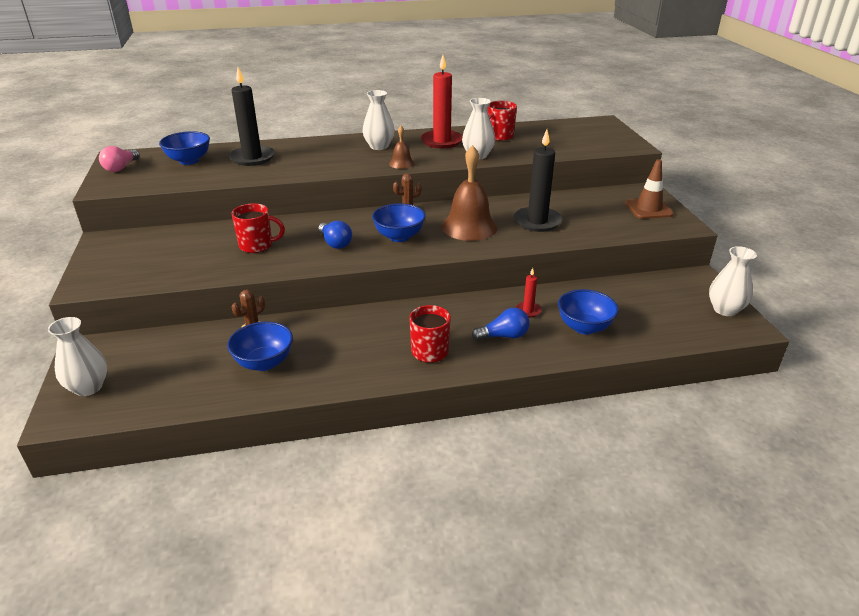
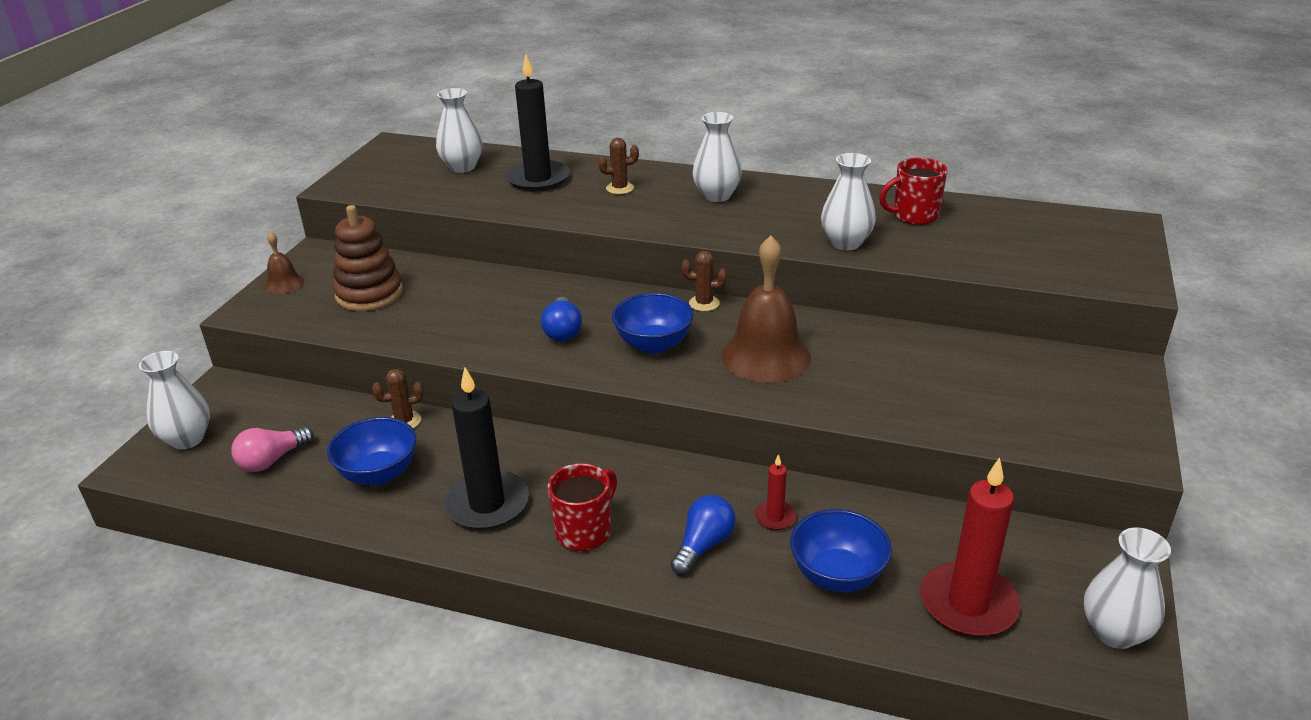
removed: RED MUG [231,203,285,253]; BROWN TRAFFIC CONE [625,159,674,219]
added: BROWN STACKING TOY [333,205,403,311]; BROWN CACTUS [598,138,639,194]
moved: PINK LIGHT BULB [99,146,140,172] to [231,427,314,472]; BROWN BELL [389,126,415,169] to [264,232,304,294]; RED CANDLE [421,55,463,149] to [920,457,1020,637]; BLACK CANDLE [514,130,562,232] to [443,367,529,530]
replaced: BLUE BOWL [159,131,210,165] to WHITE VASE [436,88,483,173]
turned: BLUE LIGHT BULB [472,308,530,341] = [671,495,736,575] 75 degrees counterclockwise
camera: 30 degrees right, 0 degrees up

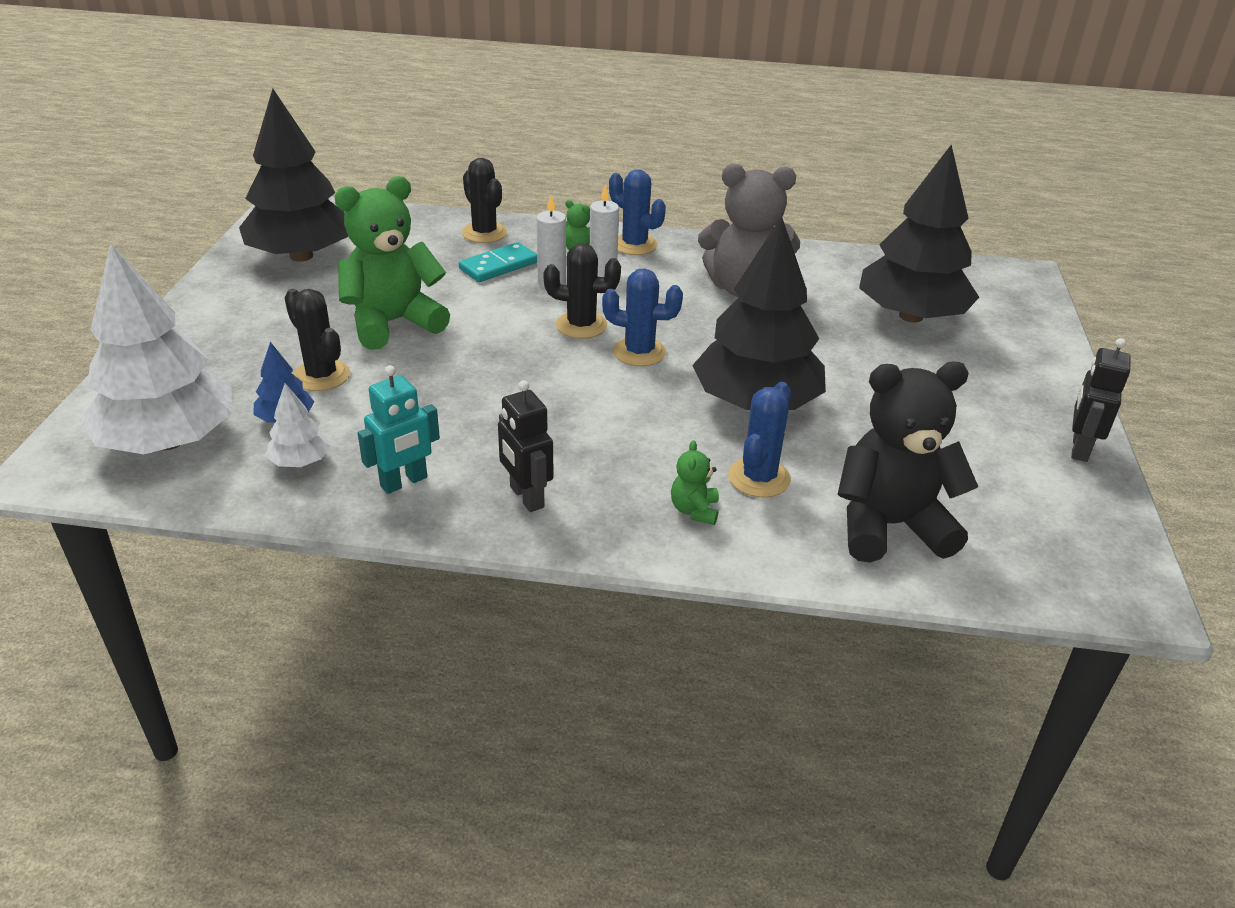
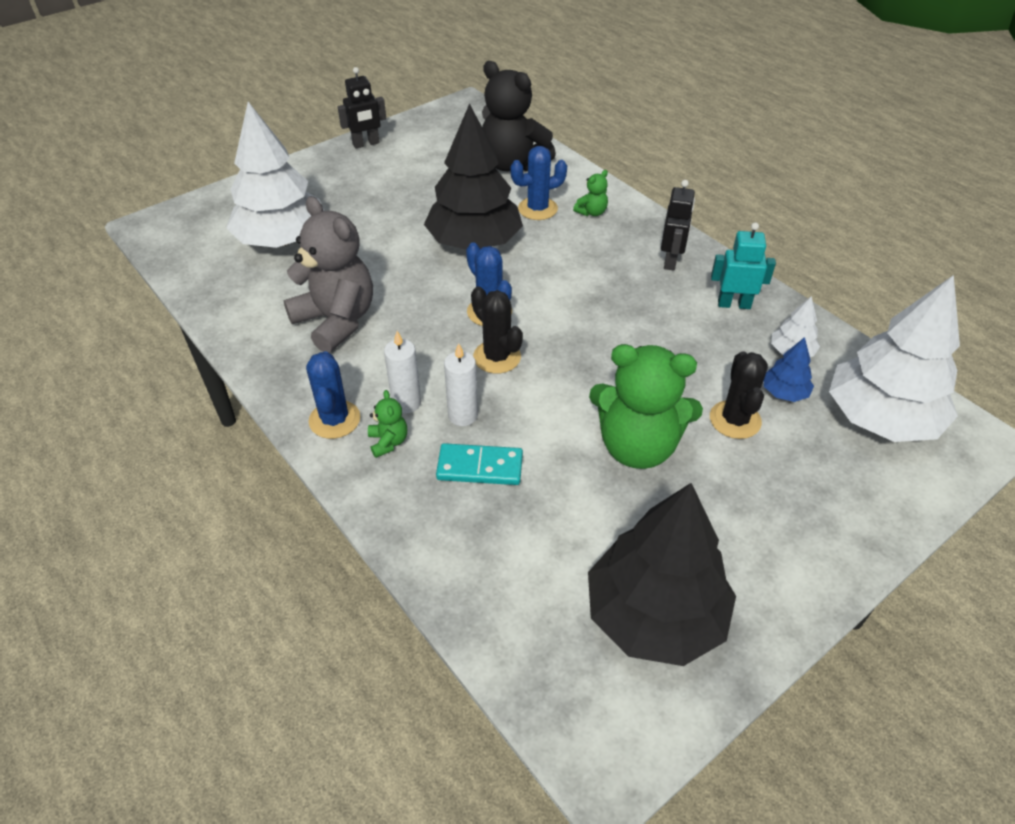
removed: BLACK CACTUS [462,158,507,243]
recoloured: BLACK TREE [859,145,979,323] to WHITE TREE [226,102,324,248]
camera: 135 degrees left, 10 degrees up

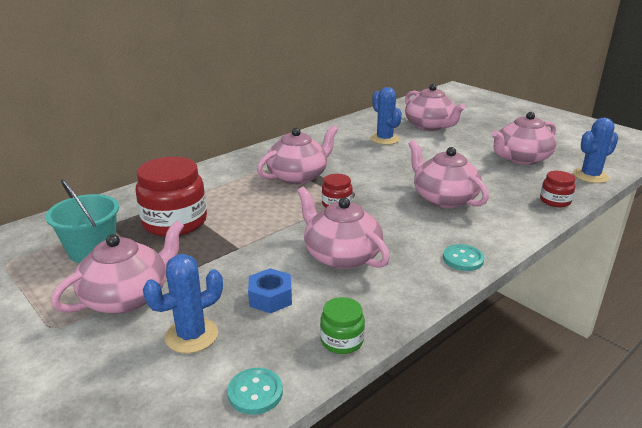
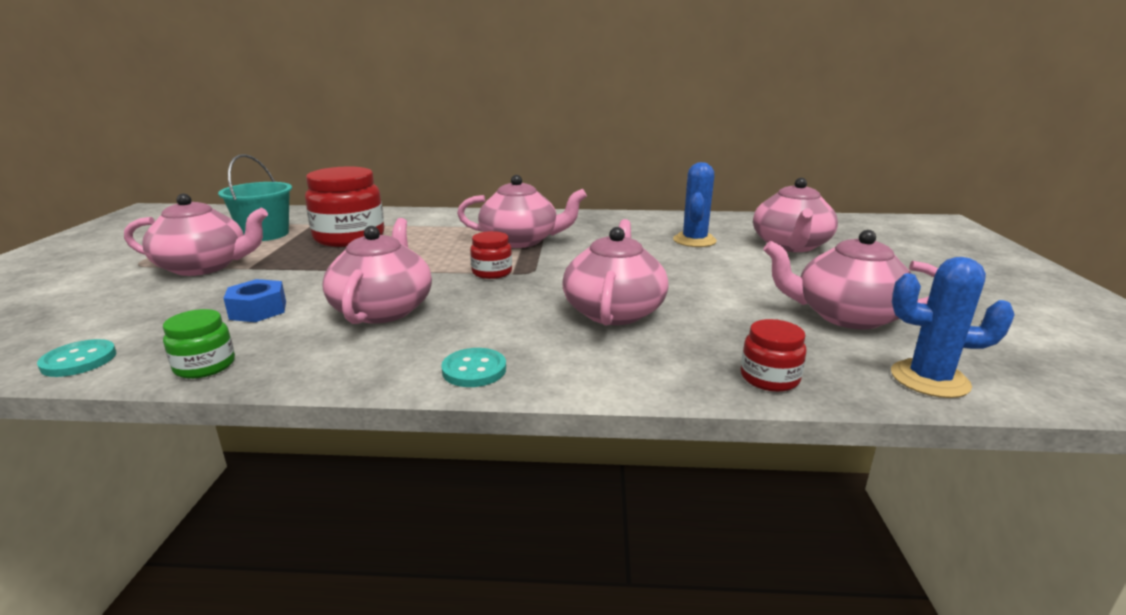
removed: BLUE CACTUS [143,254,223,353]
camera: 45 degrees right, 5 degrees down

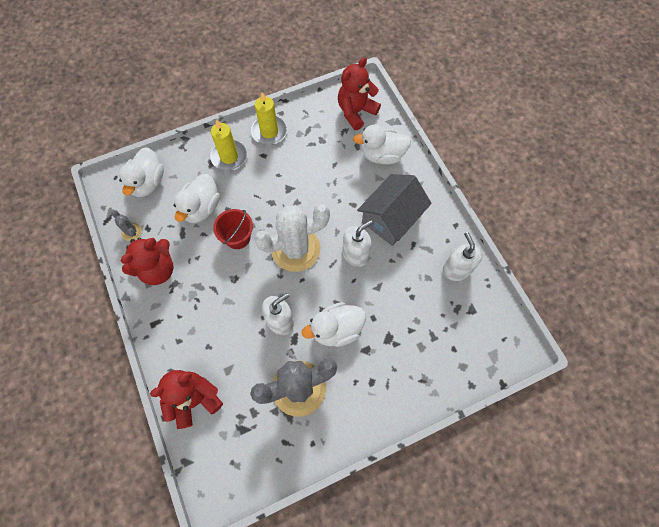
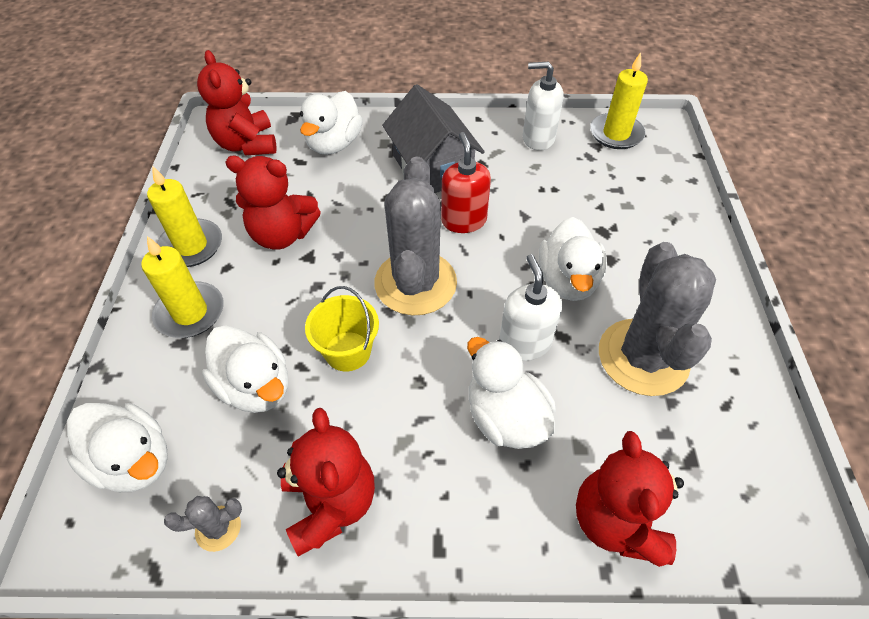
added: RED TEDDY BEAR [225,156,321,250]; WHITE DUCK [467,337,556,449]; YELLOW CANDLE [590,52,648,149]
recoloured: RED BUCKET [213,209,253,249] to YELLOW BUCKET [305,286,379,371]; WHITE CACTUS [254,204,330,272] to GREY CACTUS [374,157,457,316]; WHITE SOAP DISPENSER [342,220,373,267] to RED SOAP DISPENSER [441,132,491,233]
camera: 65 degrees left, 15 degrees down

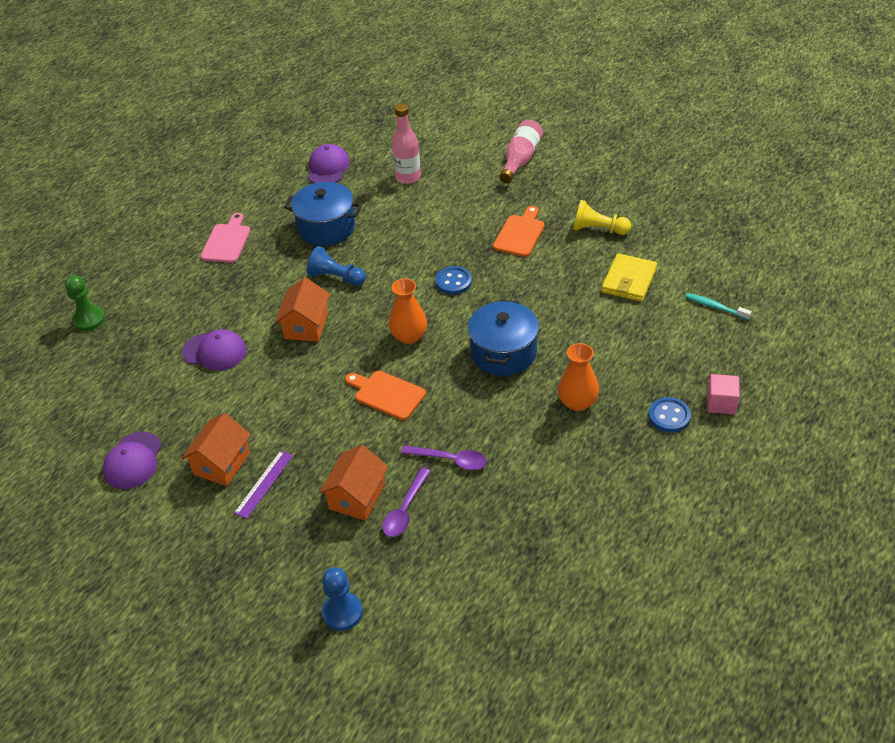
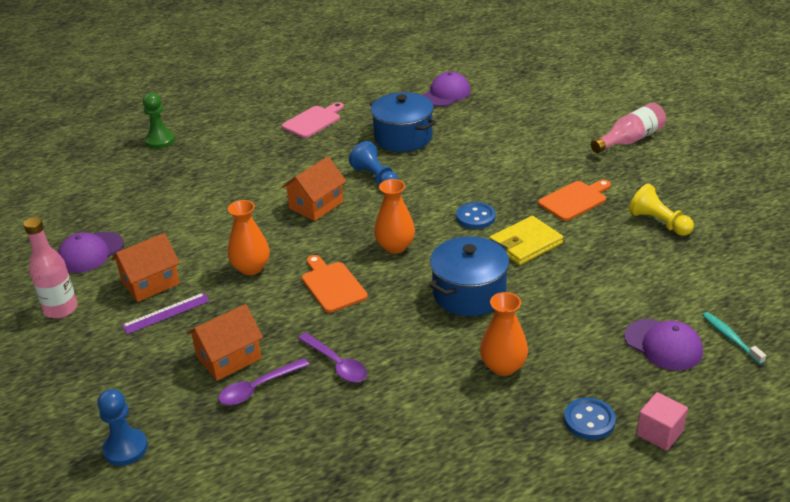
added: ORANGE VASE [228,200,270,275]
moved: PURPLE CAP [182,329,246,371] to [624,319,703,371]; PINK BOTTLE [392,104,421,184] to [23,217,77,318]; YELLOW WALLET [602,253,657,302] to [489,216,563,265]
camera: 30 degrees right, 10 degrees down

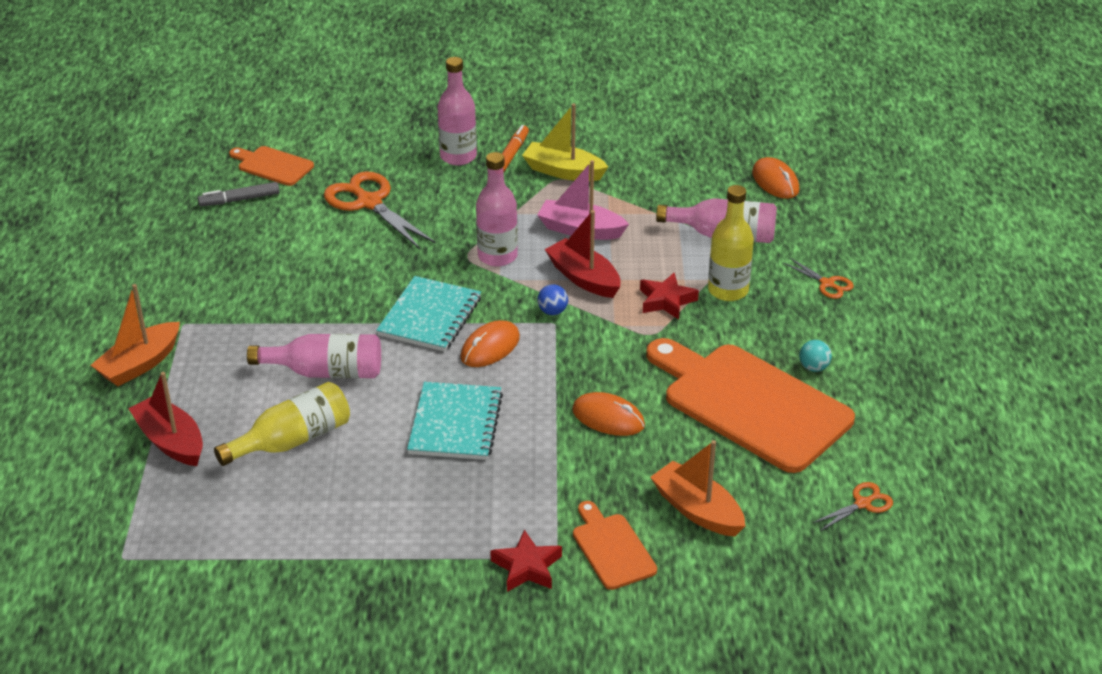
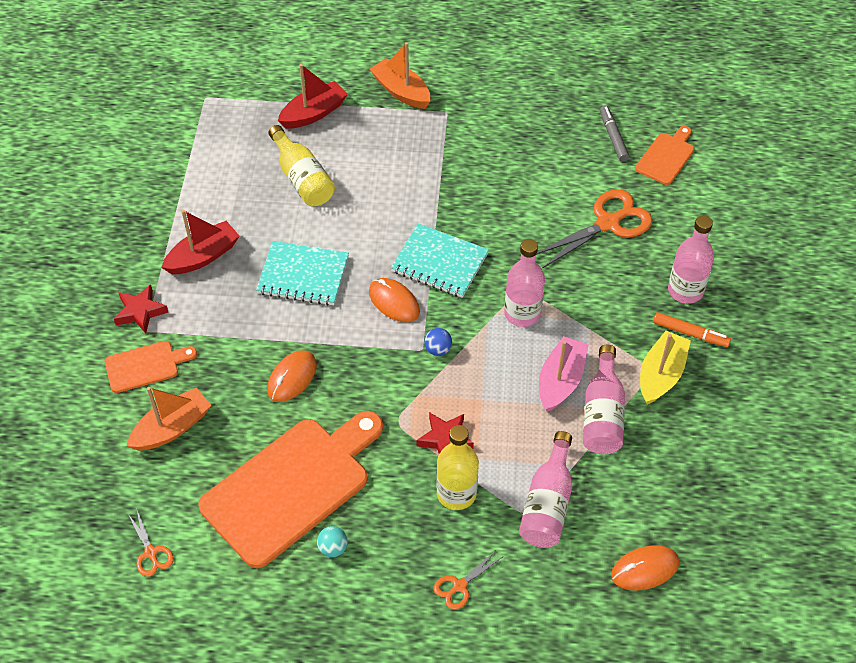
moved: PINK BOTTLE [247,334,381,378] to [583,344,625,454]; RED BOAT [545,210,621,298] to [161,210,239,274]
camera: 95 degrees right, 15 degrees up

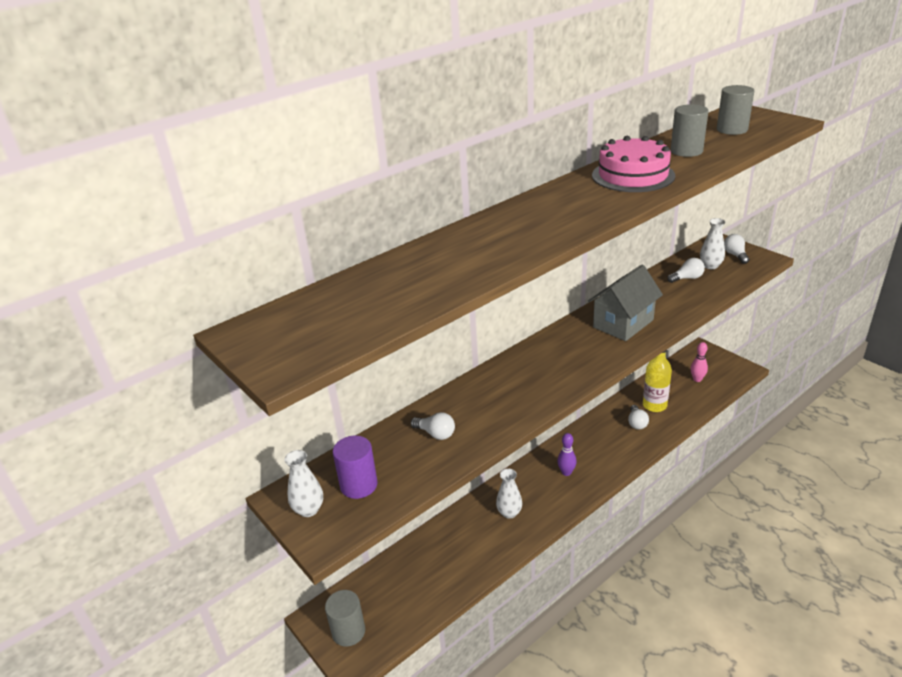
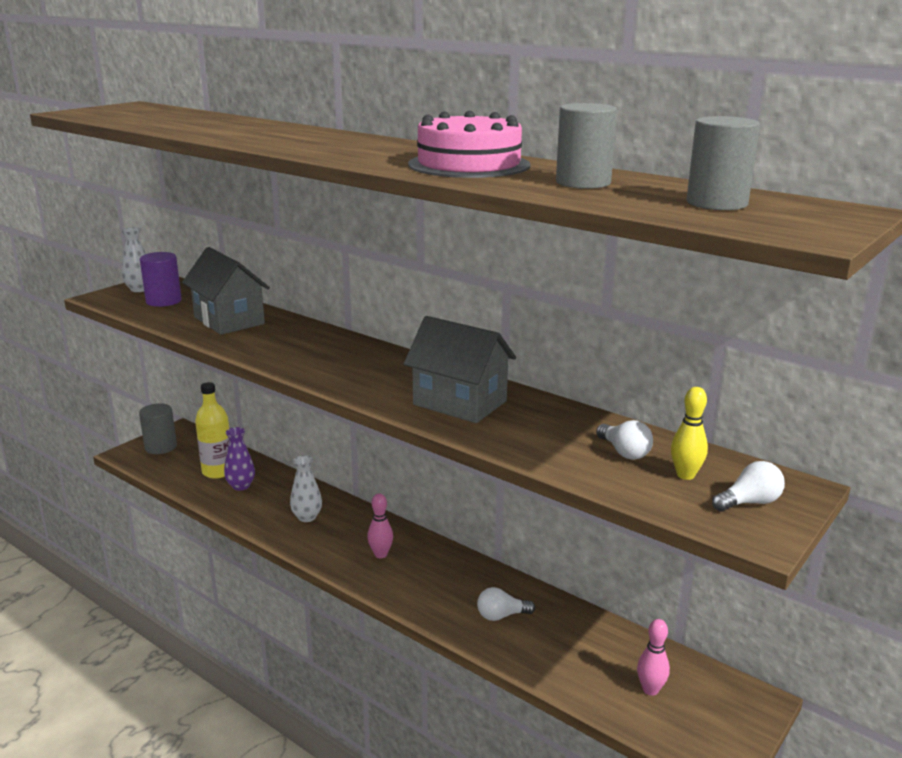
added: PURPLE VASE [224,427,255,491]
moved: YELLOW BOTTLE [643,350,672,412] to [195,382,230,479]
replaced: WHITE LIGHT BULB [411,412,455,440] to GREY HOUSE [182,247,270,335]; WHITE VASE [700,218,725,269] to YELLOW BOWLING PIN [671,387,708,480]
recoloured: PURPLE BOWLING PIN [557,433,577,476] to PINK BOWLING PIN [367,493,393,558]
camera: 75 degrees right, 10 degrees down

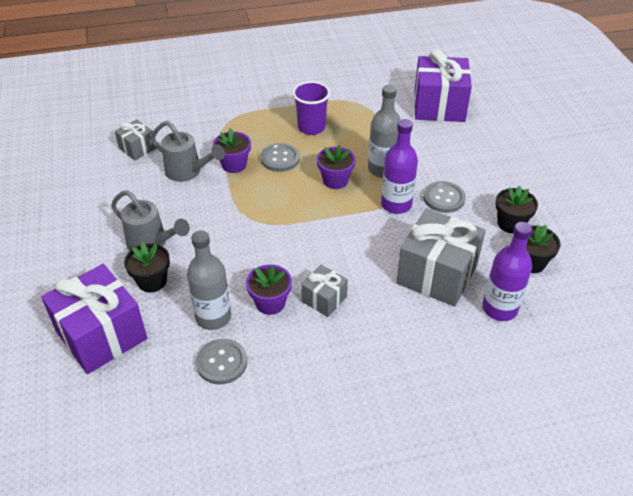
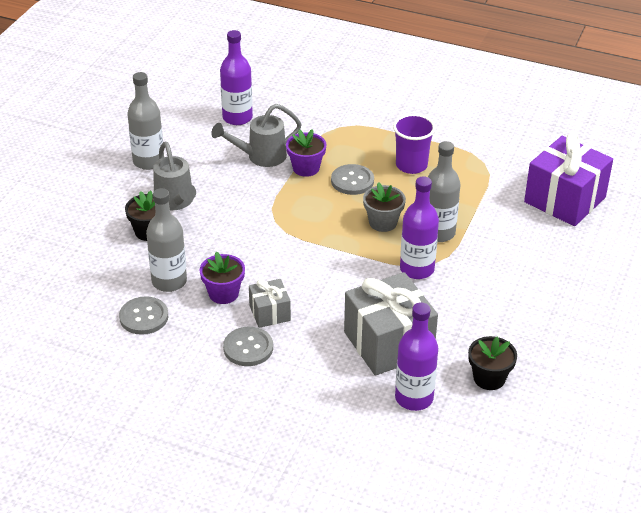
removed: PURPLE GIFT [41,264,147,374]; BLACK FLOWER POT [495,186,538,233]
added: GREY BOTTLE [127,72,164,170]
moved: GREY BUTTON [423,181,466,213] to [223,327,273,366]
replaced: GREY GIFT [115,119,156,161] to PURPLE BOTTLE [220,30,253,125]
recoloured: PURPLE FLOWER POT [317,145,356,189] to GREY FLOWER POT [363,182,406,232]
turned: GREY WATERING CAN [151,121,225,182] = [211,104,302,167] 90 degrees clockwise
camera: 35 degrees right, 5 degrees down

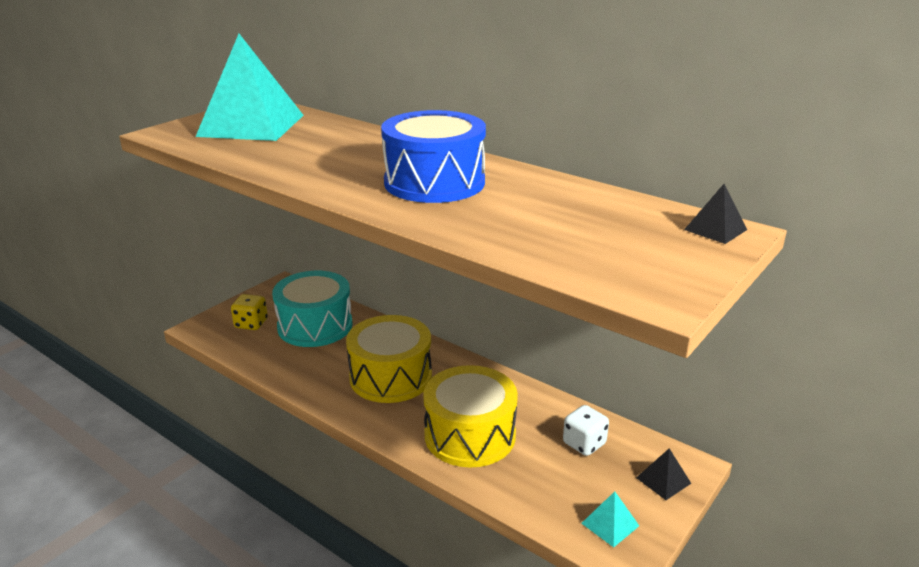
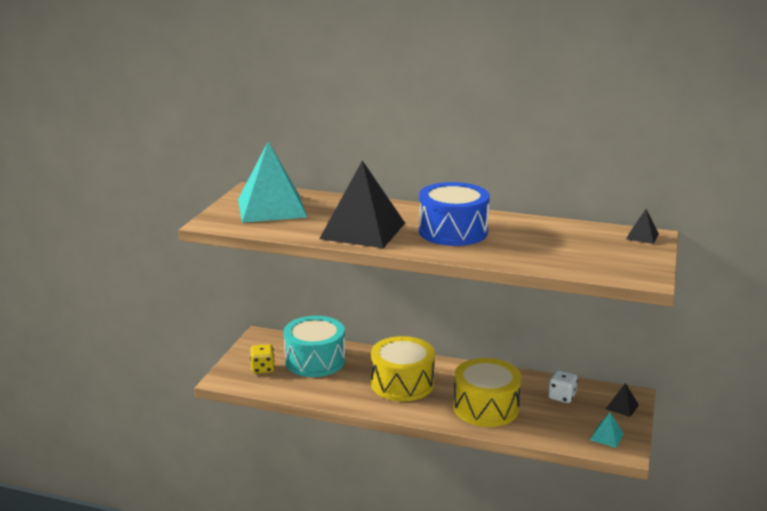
added: BLACK PYRAMID [319,160,405,248]
camera: 20 degrees left, 5 degrees down

